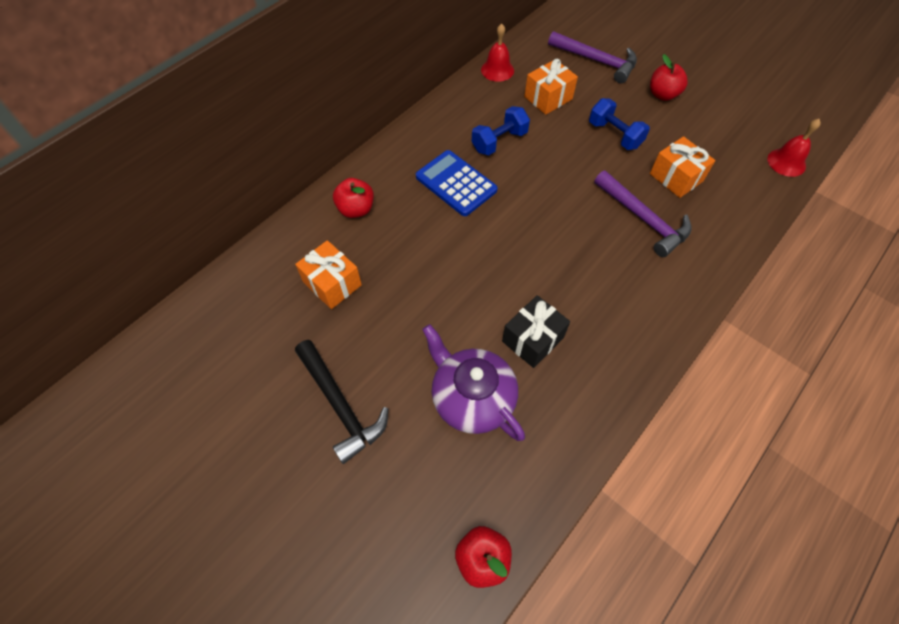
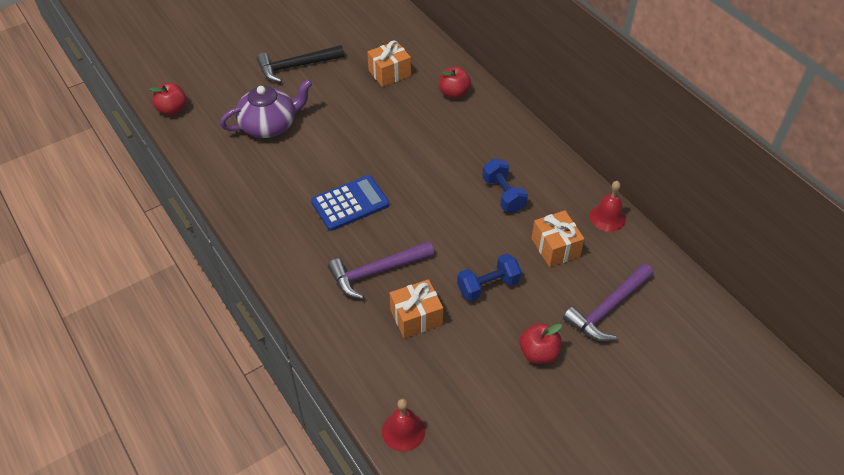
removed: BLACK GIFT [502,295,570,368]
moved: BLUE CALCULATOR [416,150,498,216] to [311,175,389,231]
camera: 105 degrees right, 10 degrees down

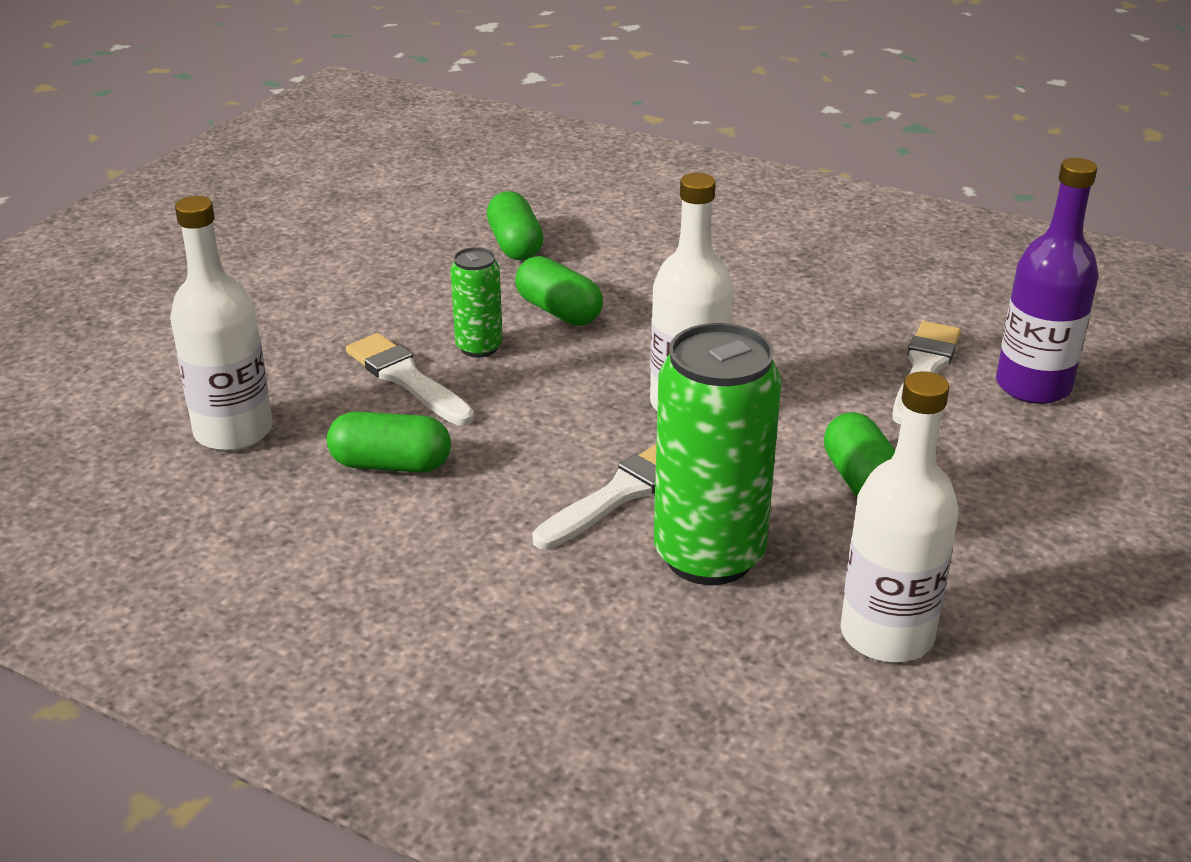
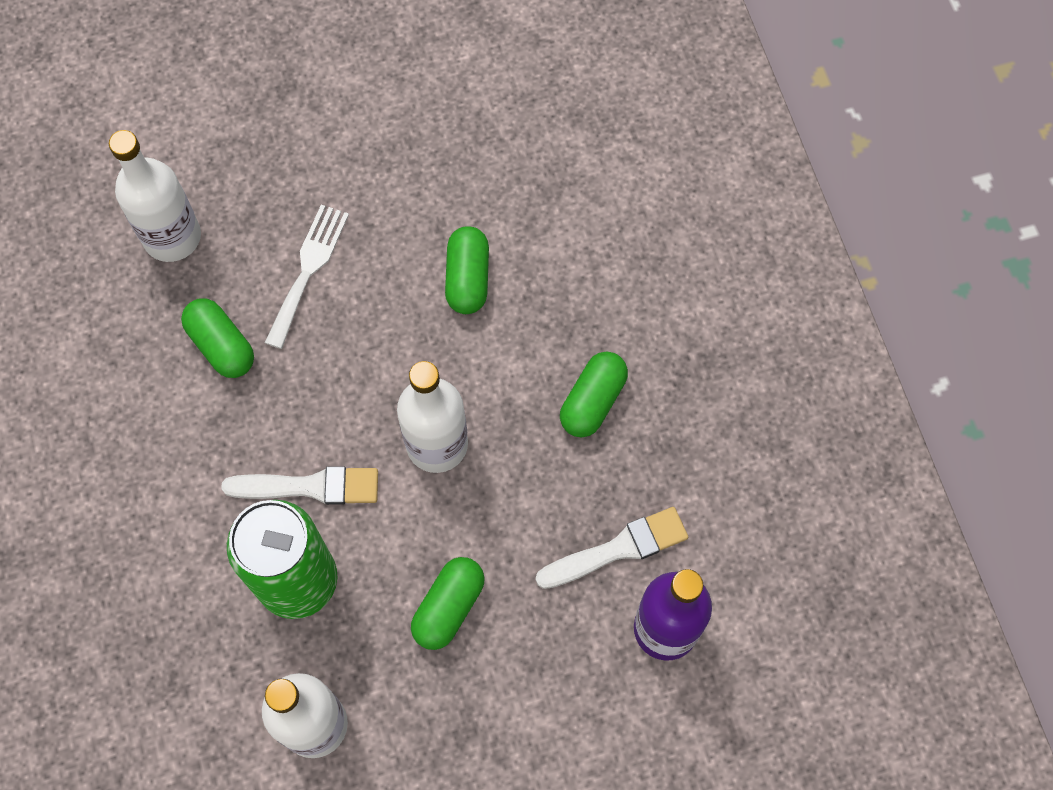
removed: GREEN CAN [450,247,503,358]
moved: GREEN CAPSULE [487,191,543,260] to [560,352,628,438]
replaced: WHITE BRUSH [346,333,474,425] to WHITE FORK [265,205,349,349]
camera: 45 degrees right, 35 degrees up

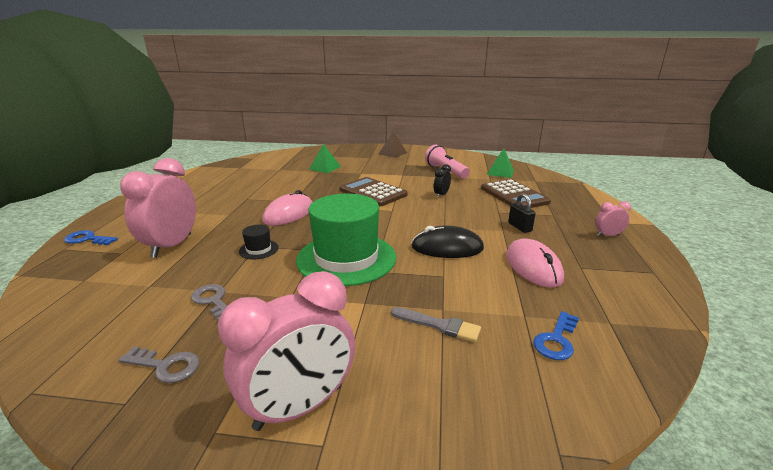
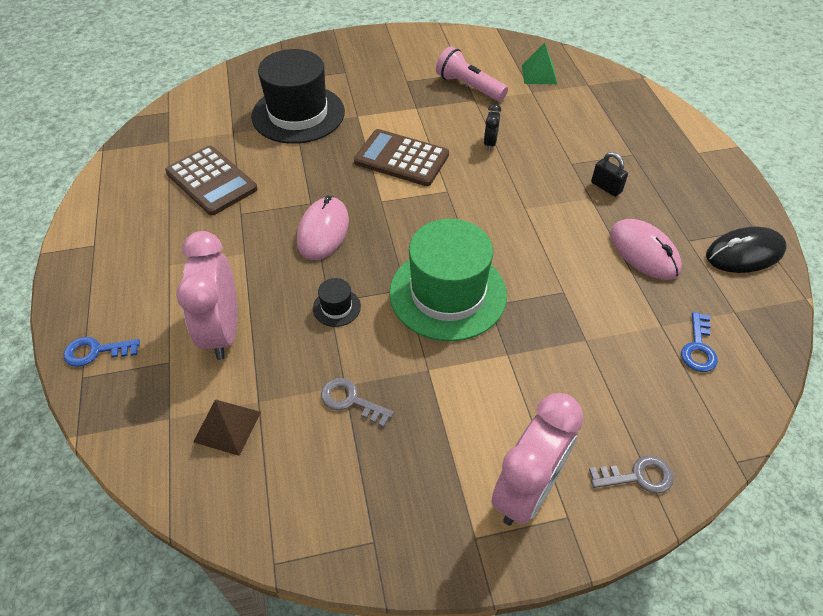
removed: GREY BRUSH [391,307,481,342]; PINK CLOCK [595,201,631,237]
moved: GREY KEY [118,346,199,383] to [589,456,674,493]; BROWN PYRAMID [379,132,407,158] to [193,400,261,456]; BLACK MOUSE [411,226,484,258] to [706,226,786,273]; BROWN CALCULATOR [481,179,551,208] to [165,146,258,215]
replaced: GREEN PYRAMID [309,144,341,173] to BLACK HAT [251,49,345,144]
camera: 20 degrees left, 25 degrees up

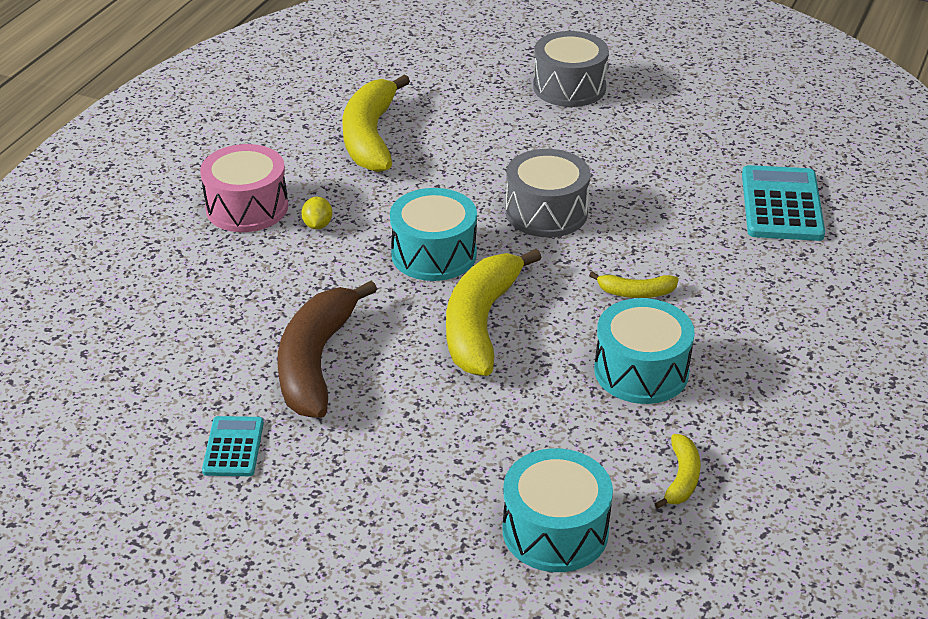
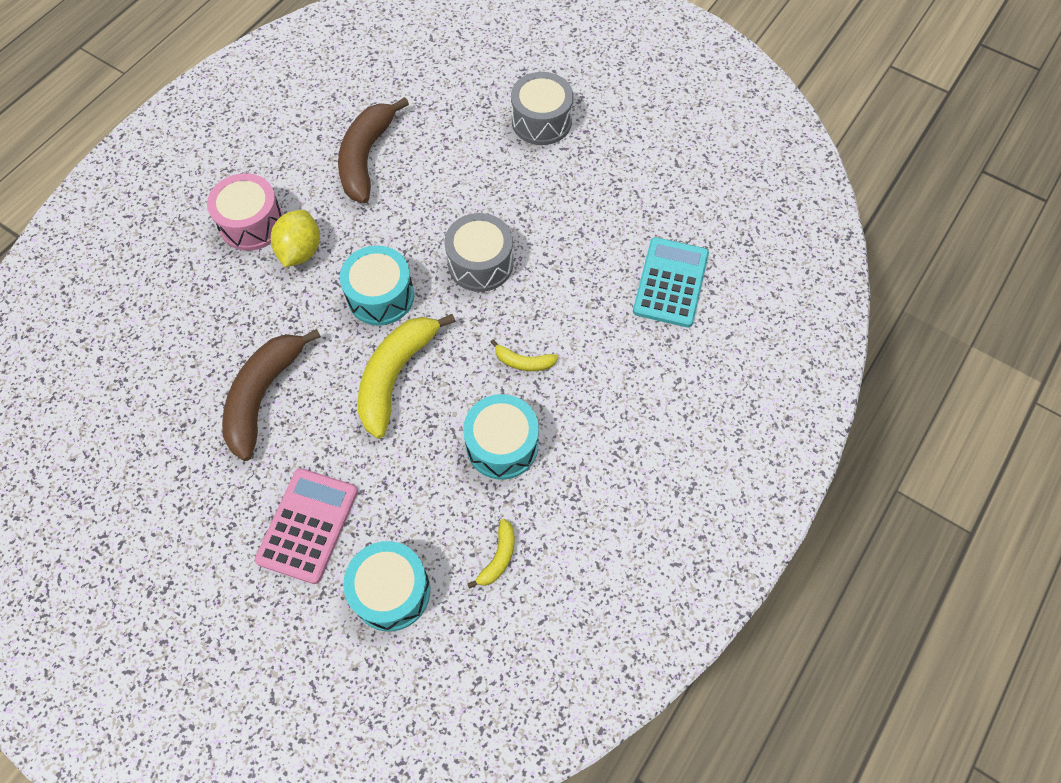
removed: TURQUOISE CALCULATOR [202,416,264,476]
added: PINK CALCULATOR [254,468,358,584]
recoloured: YELLOW BANANA [343,74,410,172] to BROWN BANANA [338,97,409,203]
resized: YELLOW LEMON [301,197,333,229] = [271,210,320,267] x1.92
camera: 10 degrees right, 25 degrees up

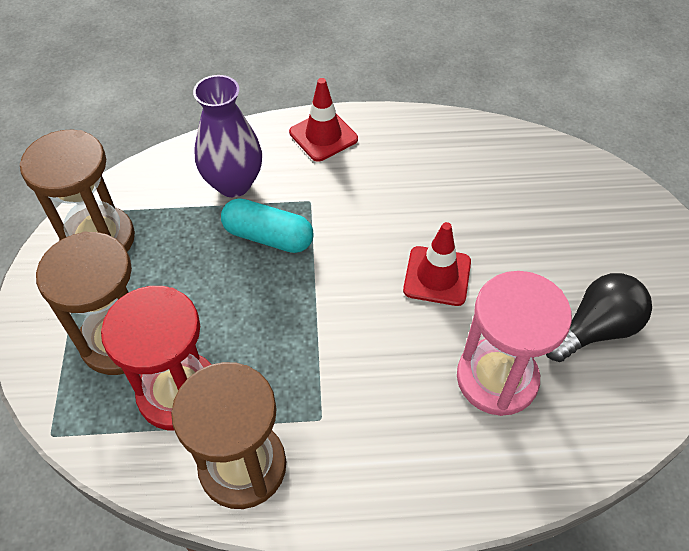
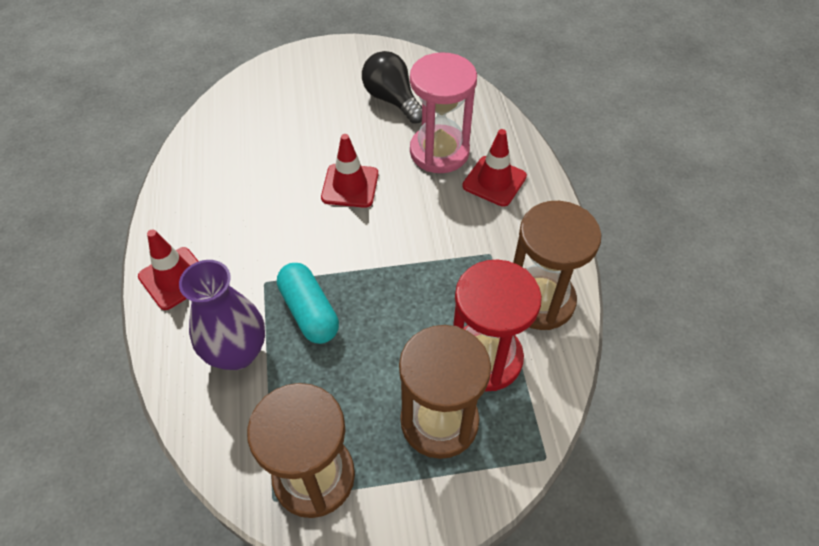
added: RED TRAFFIC CONE [462,129,527,207]
turned: TURQUOISE CAPSULE [221,198,314,253] = [277,263,339,344] 45 degrees counterclockwise
camera: 95 degrees left, 0 degrees up

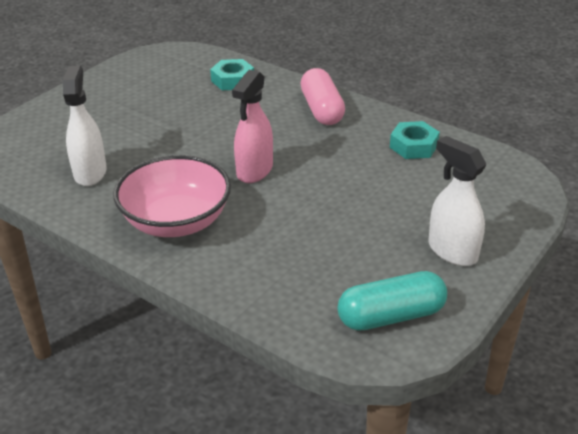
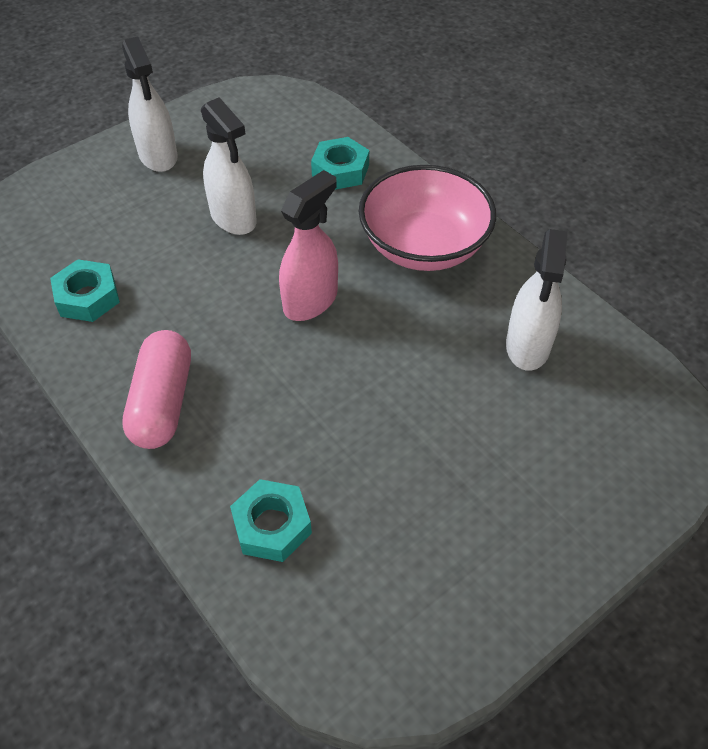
removed: TURQUOISE CAPSULE [337,271,447,331]
added: WHITE SPRAY BOTTLE [201,97,257,235]; TURQUOISE NUT [311,137,369,190]
camera: 165 degrees left, 15 degrees up

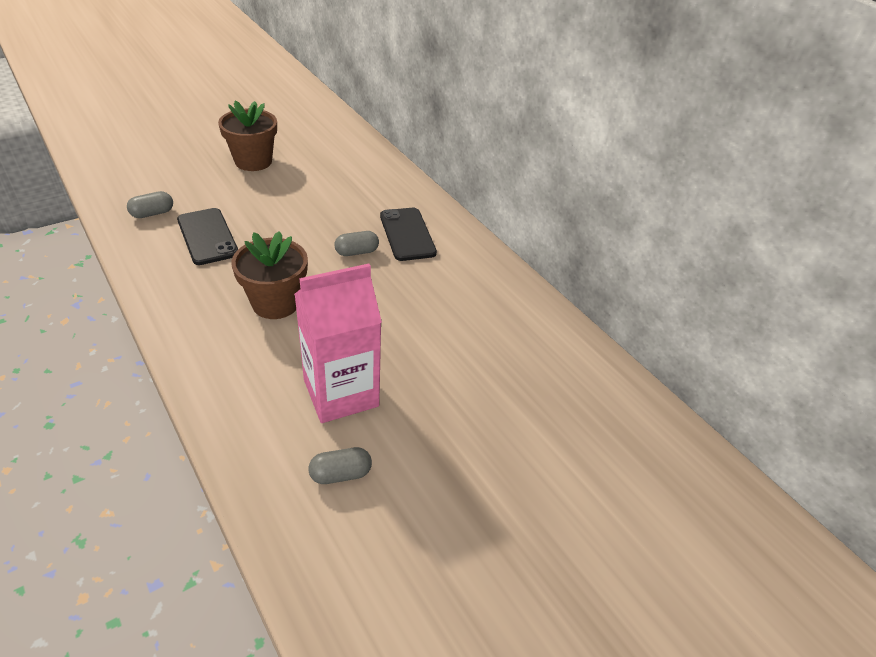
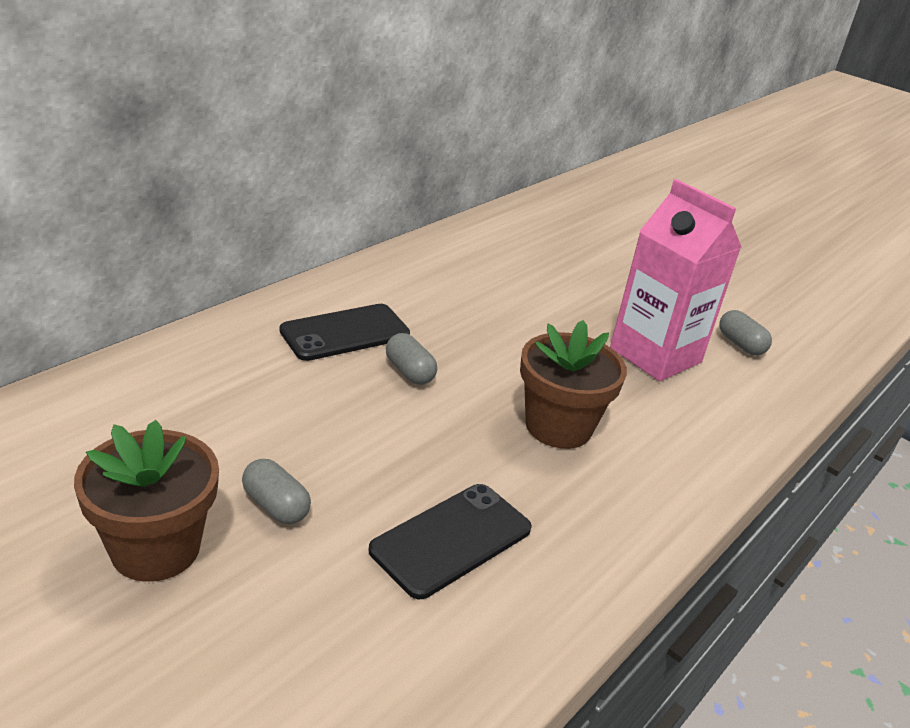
moved: GREY CAPSULE [127,191,173,218] to [242,459,311,524]
camera: 105 degrees left, 10 degrees down

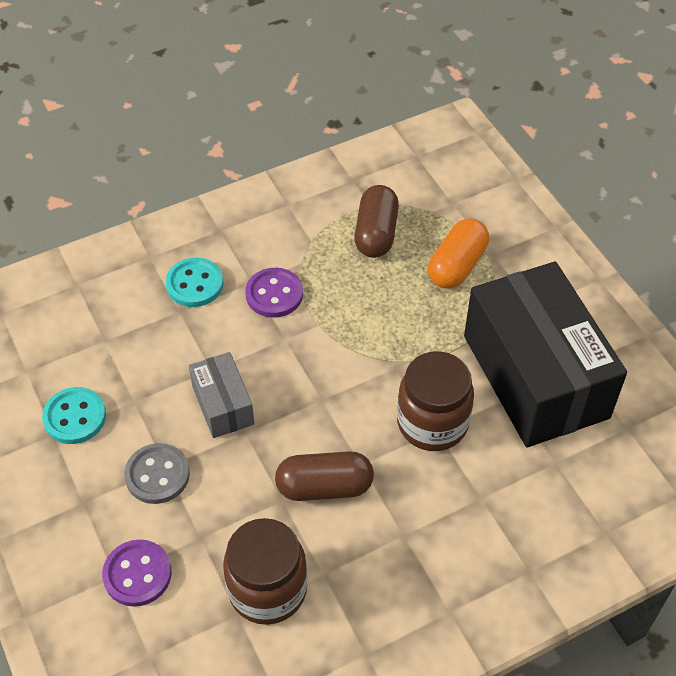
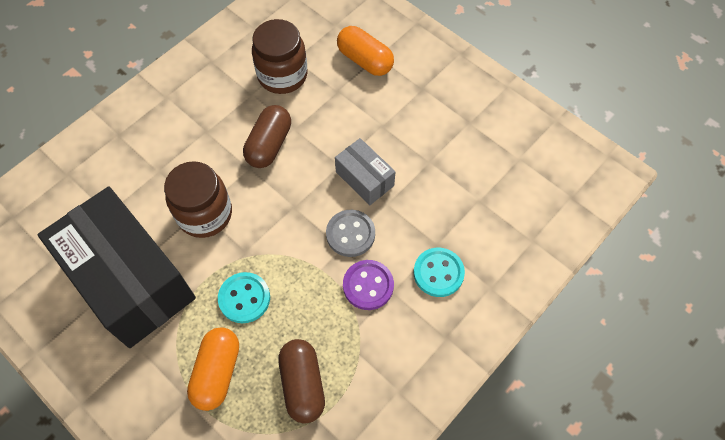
moved: TURQUOISE BUTTON [42,387,106,444] to [218,272,270,323]; GREY BUTTON [124,443,190,504] to [326,210,375,257]
replaced: PURPLE BUTTON [102,539,172,607] to ORANGE CAPSULE [337,26,394,76]
turned: BROWN CAPSULE [275,451,374,501] = [243,105,291,168] 45 degrees counterclockwise
camera: 160 degrees right, 10 degrees up

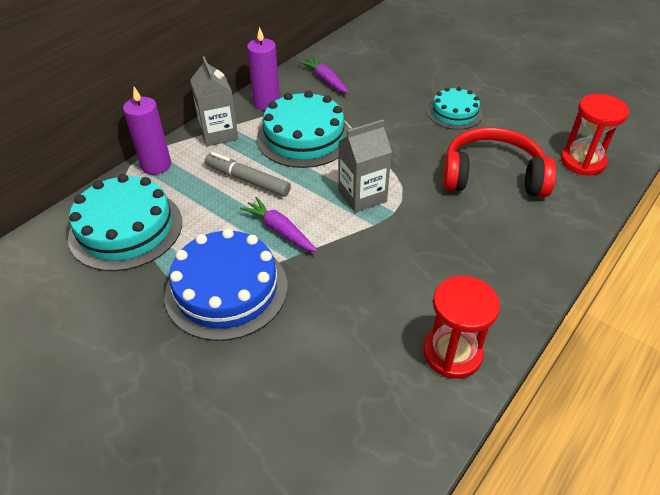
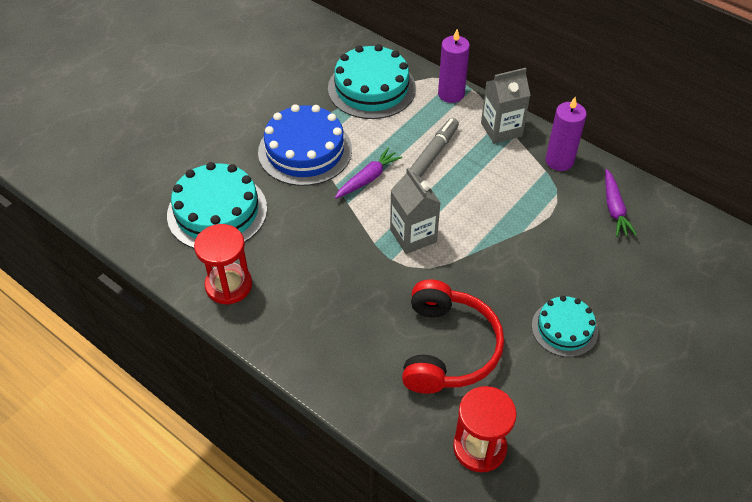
moved: TURQUOISE CAKE [257,91,350,168] to [167,162,267,249]
turned: PURPLE CARROT [300,57,349,94] = [605,169,637,237] 120 degrees clockwise
camera: 90 degrees right, 5 degrees up

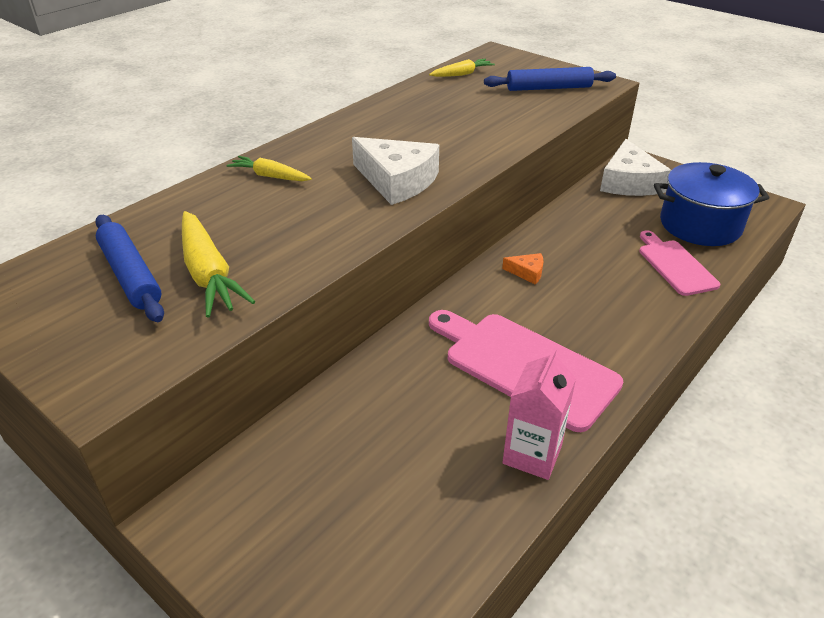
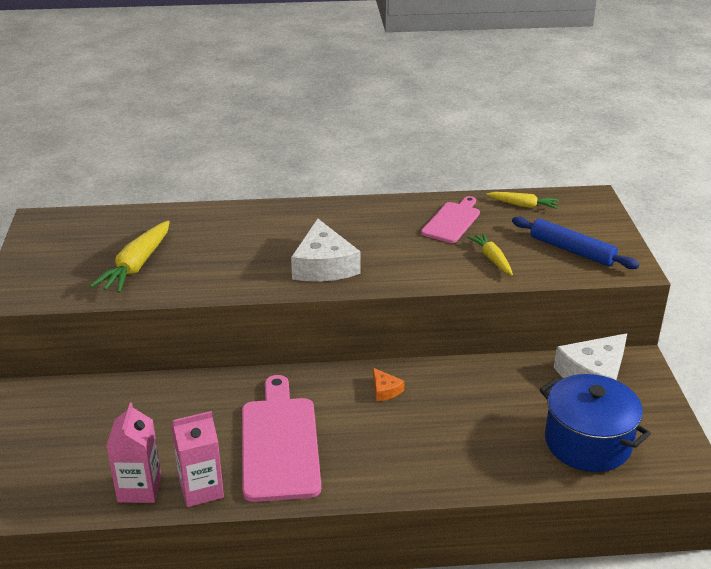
removed: BLUE ROLLING PIN [95,215,164,322]
added: PINK CARTON [106,402,161,503]
moved: YELLOW CARROT [227,156,312,181] to [467,233,513,275]; PINK CUTTING BOARD [639,230,720,296] to [421,196,480,243]
camera: 45 degrees right, 5 degrees down

